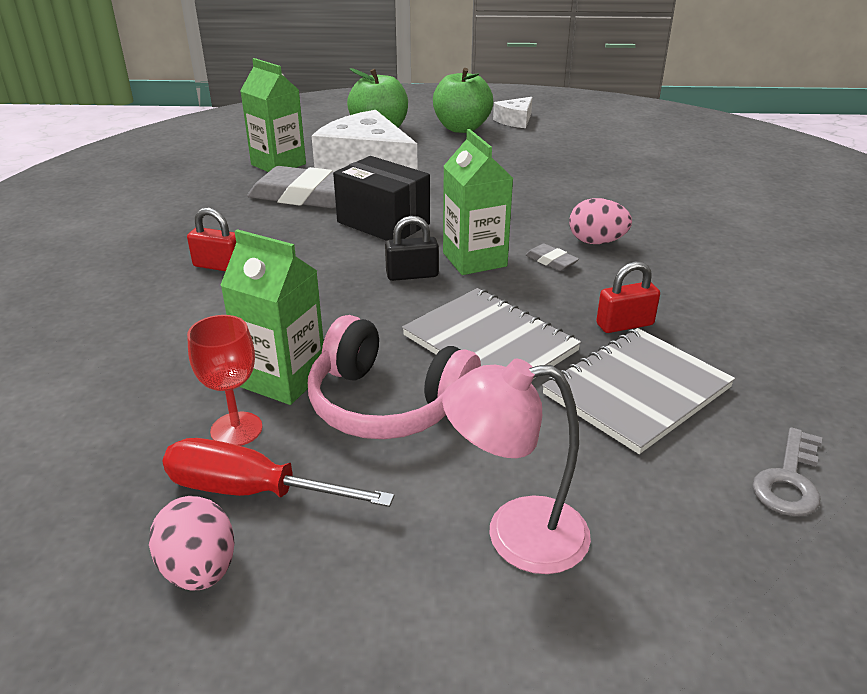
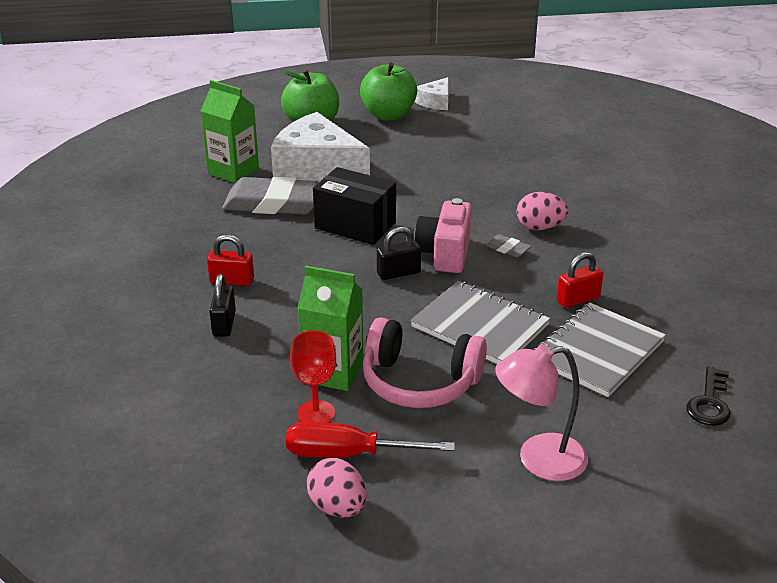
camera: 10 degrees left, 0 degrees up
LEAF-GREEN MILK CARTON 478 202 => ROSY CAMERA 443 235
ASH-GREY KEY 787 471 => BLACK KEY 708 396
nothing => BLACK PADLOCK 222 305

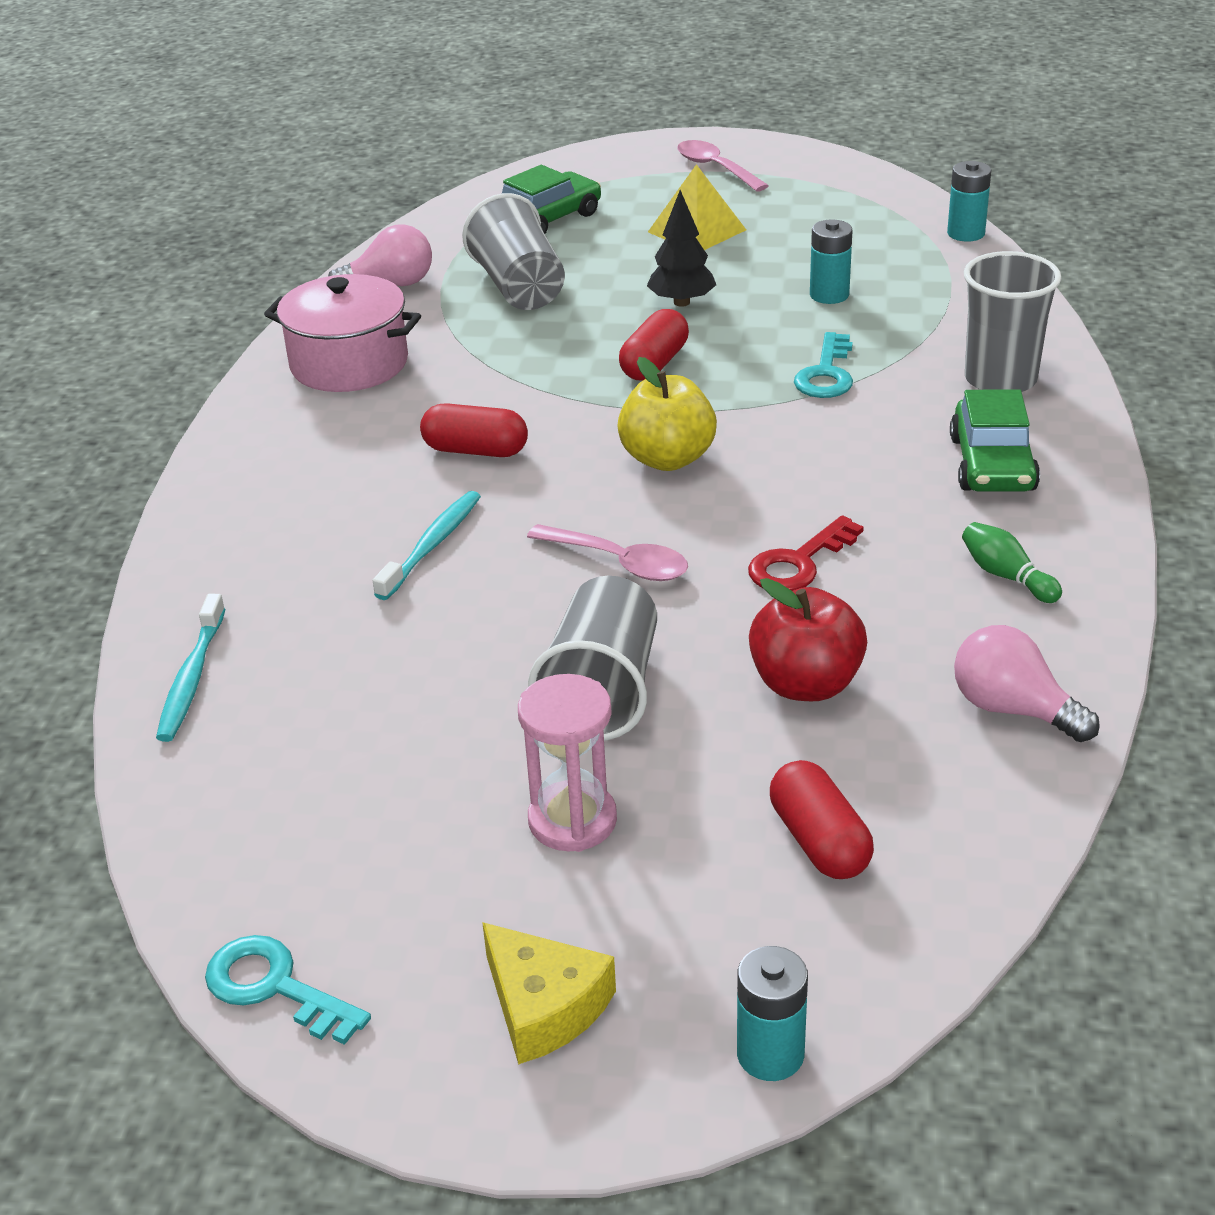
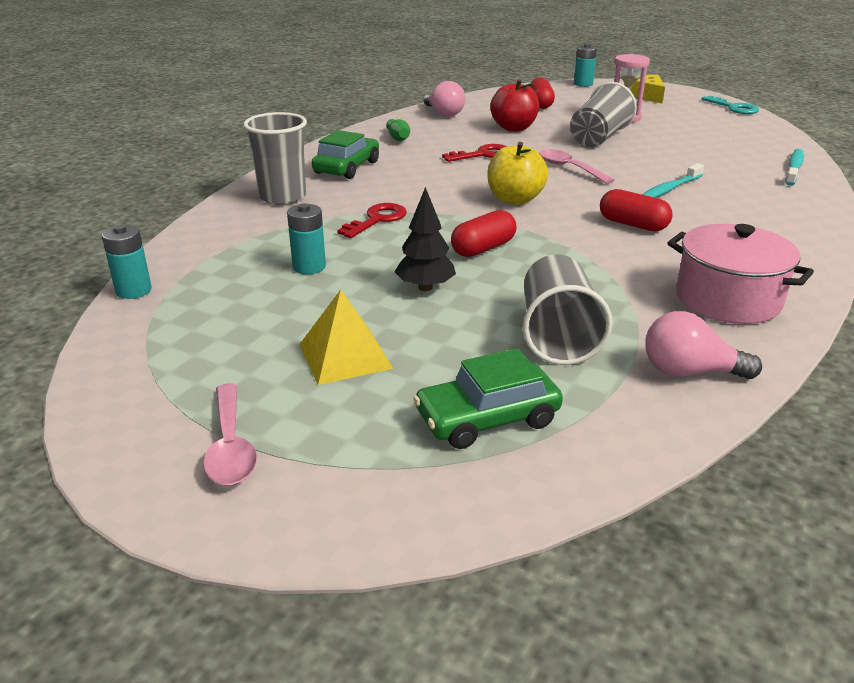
camera: 160 degrees left, 5 degrees down
AQUA KEY 823 365 => CRIMSON KEY 372 220

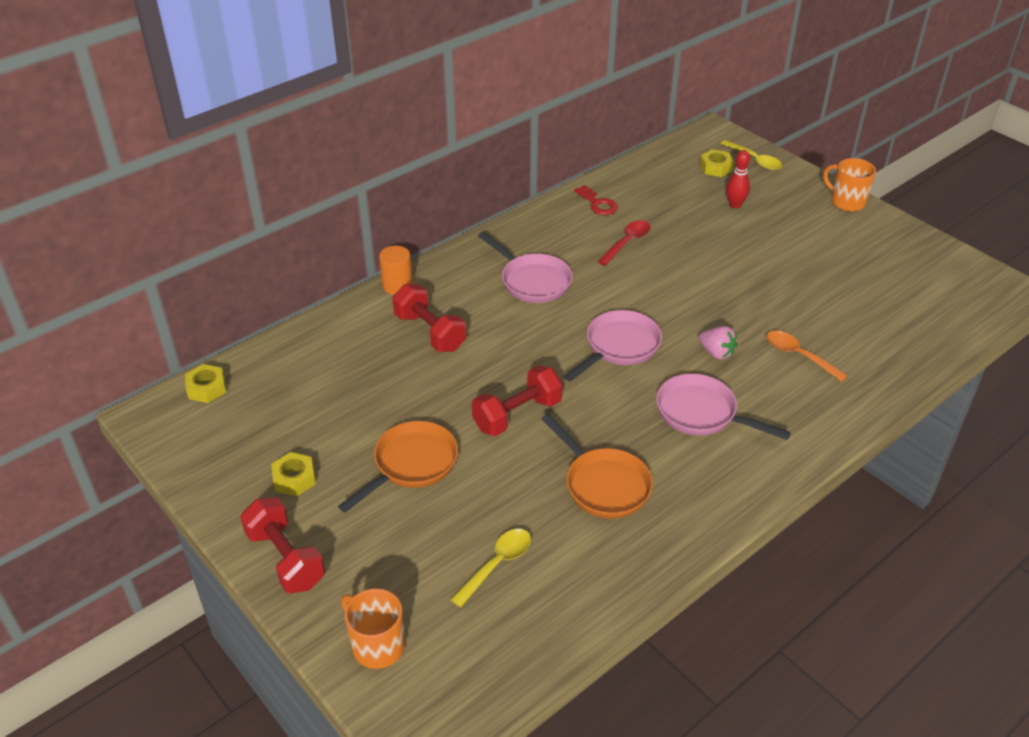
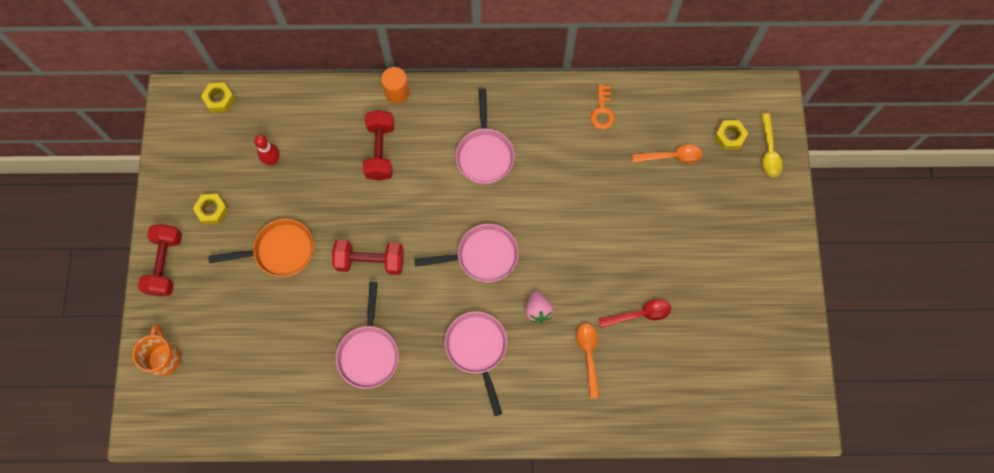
camera: 40 degrees right, 30 degrees up
CRIMSON SKITTLE 738 179 => CRIMSON SKITTLE 267 150, relocated
BRIGHT ORANGE MUG 849 184 => nothing
CRIMSON KEY 596 200 => BRIGHT ORANGE KEY 602 106
CRIMSON TEASPOON 624 243 => CRIMSON TEASPOON 634 313, relocated
BRIGHT ORANGE PAN 597 466 => ROSY PAN 367 335
GOLDEN TEASPOON 490 568 => nothing
nothing => BRIGHT ORANGE TEASPOON 667 154

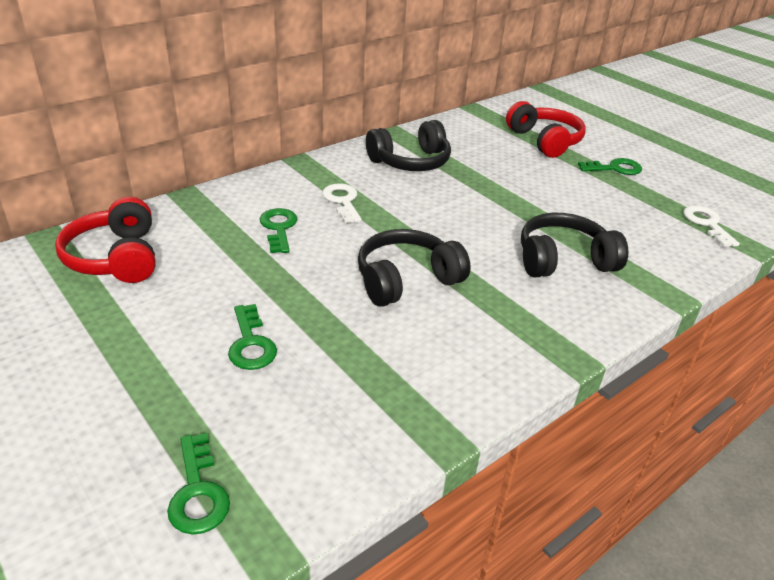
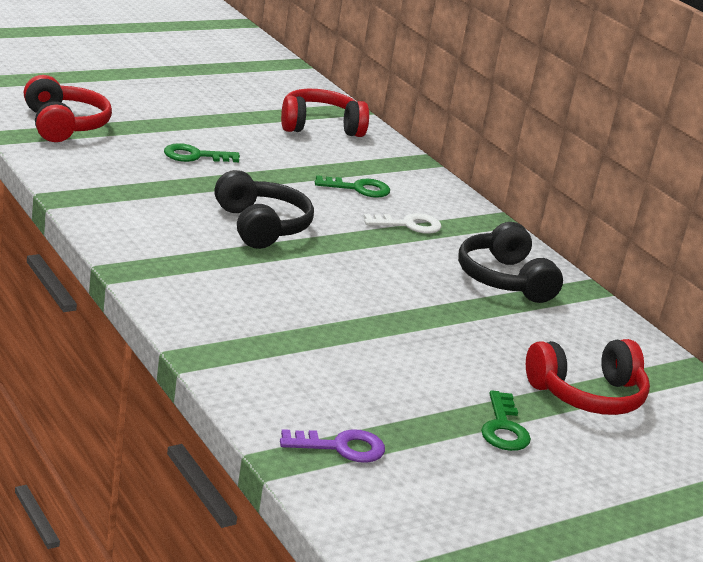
camera: 95 degrees right, 10 degrees down
PURE WHITE KEY 711 226 => PURPLE KEY 332 446
BLACK HEADSET 574 245 => nothing
LEAF-GREEN KEY 198 484 => CRIMSON HEADSET 68 108

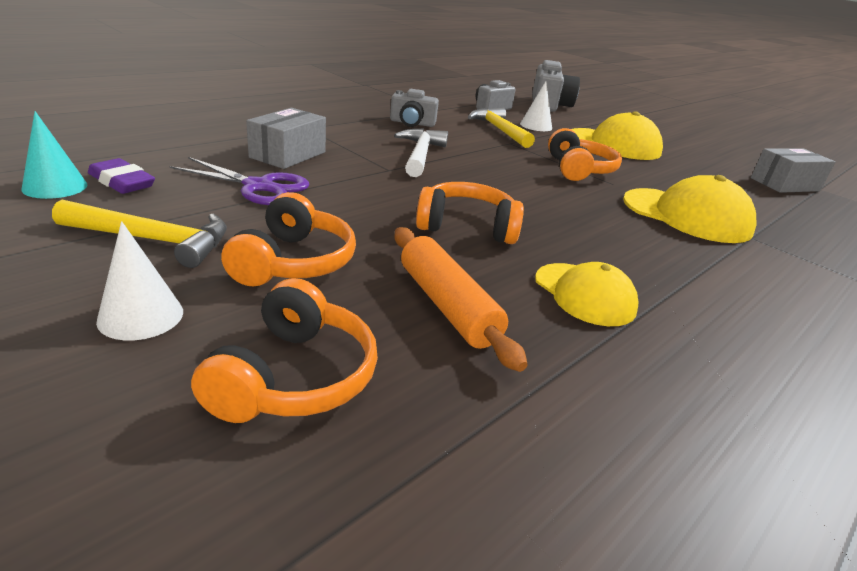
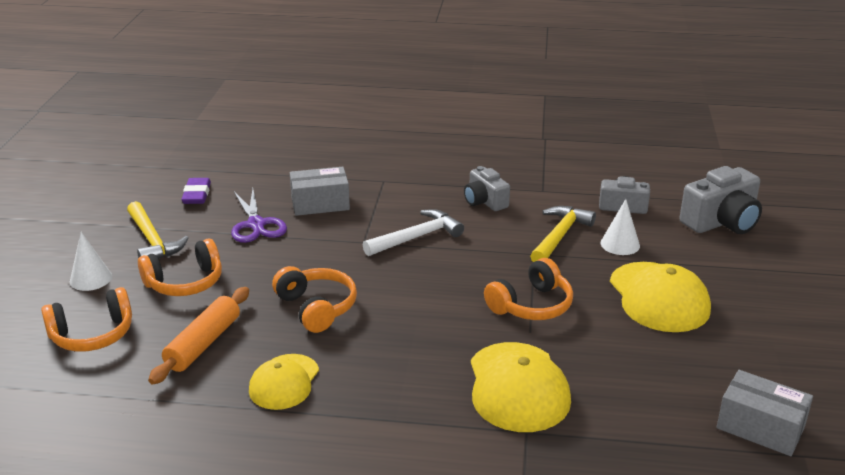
camera: 55 degrees right, 0 degrees up
AQUA CONE 54 155 => nothing

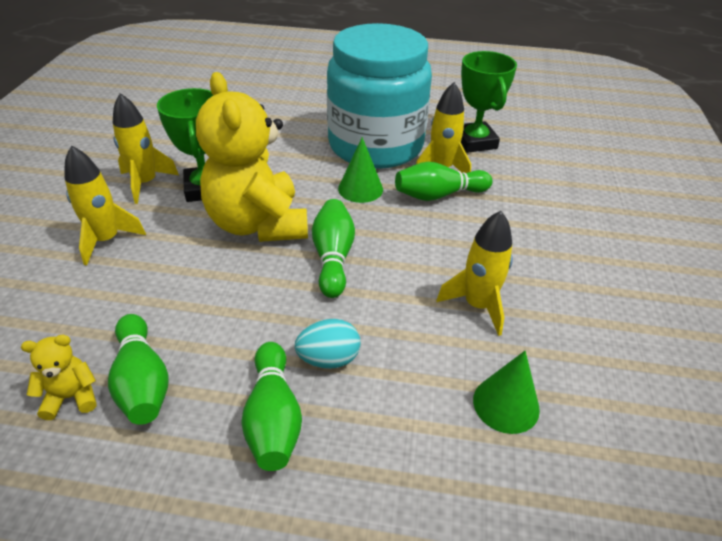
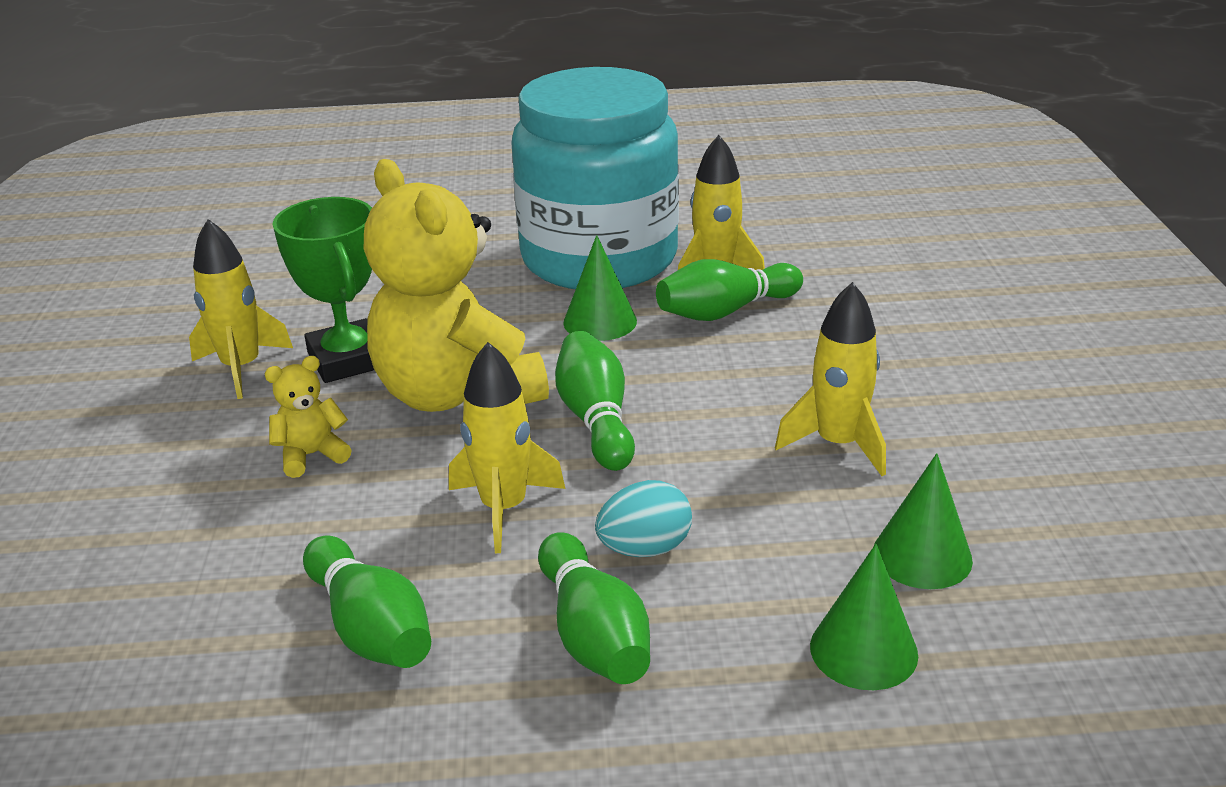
camera: 10 degrees left, 10 degrees down
LEAF-GREEN AWARD CUP 489 102 => nothing
GOLDEN SPACESHIP 105 205 => GOLDEN SPACESHIP 507 447, relocated
GOLDEN TEDDY BEAR 59 377 => GOLDEN TEDDY BEAR 308 417, relocated
nothing => LEAF-GREEN CONE 864 617

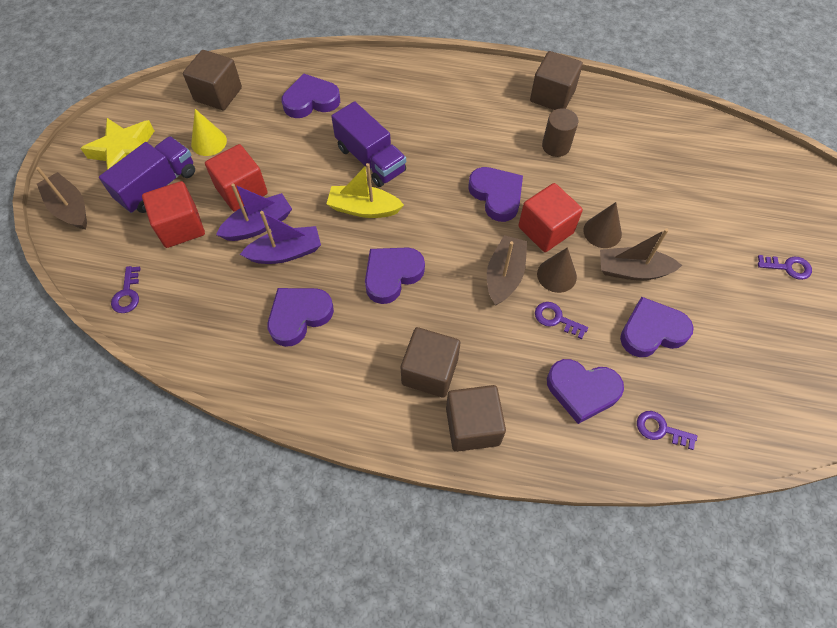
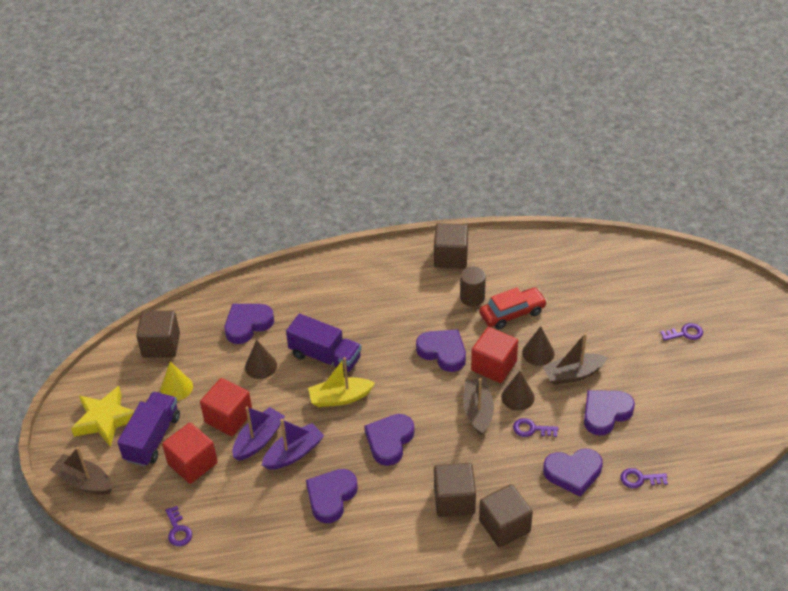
camera: 20 degrees left, 15 degrees down
nothing => CRIMSON AUTOMOBILE 513 308
nothing => DARK BROWN CONE 261 359

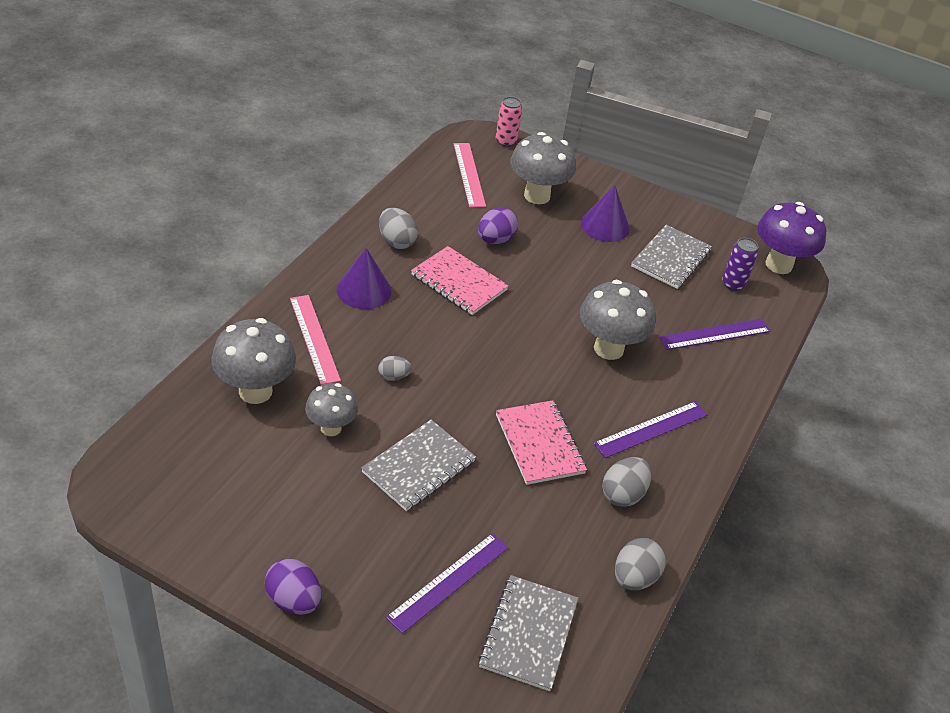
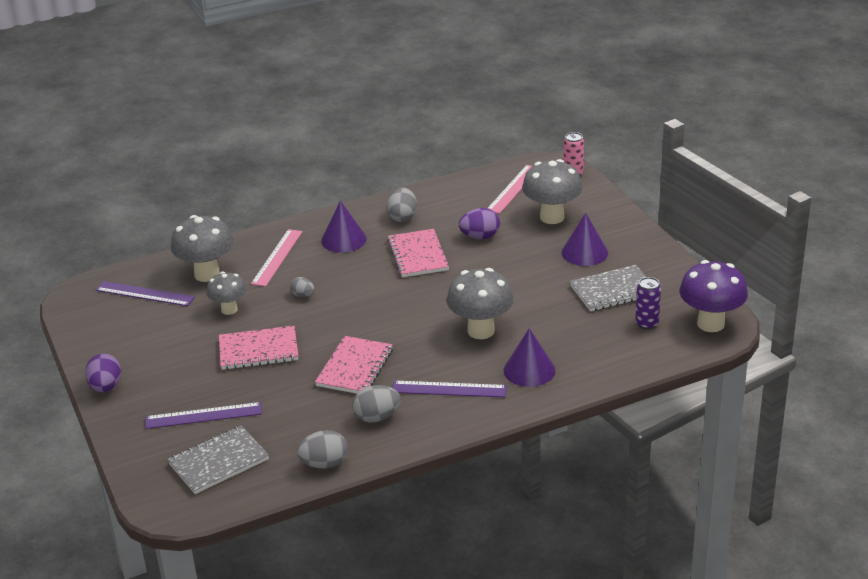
camera: 45 degrees right, 10 degrees down
PURPLE RULER 715 334 => PURPLE RULER 145 293, relocated
ASH-GREY EXERCISE BOOK 418 465 => ROSY EXERCISE BOOK 258 347
nothing => PURPLE CONE 529 357

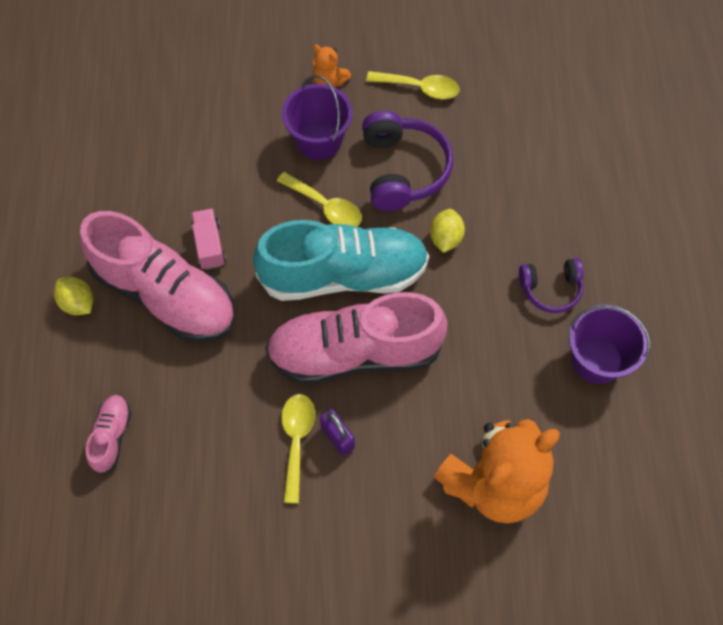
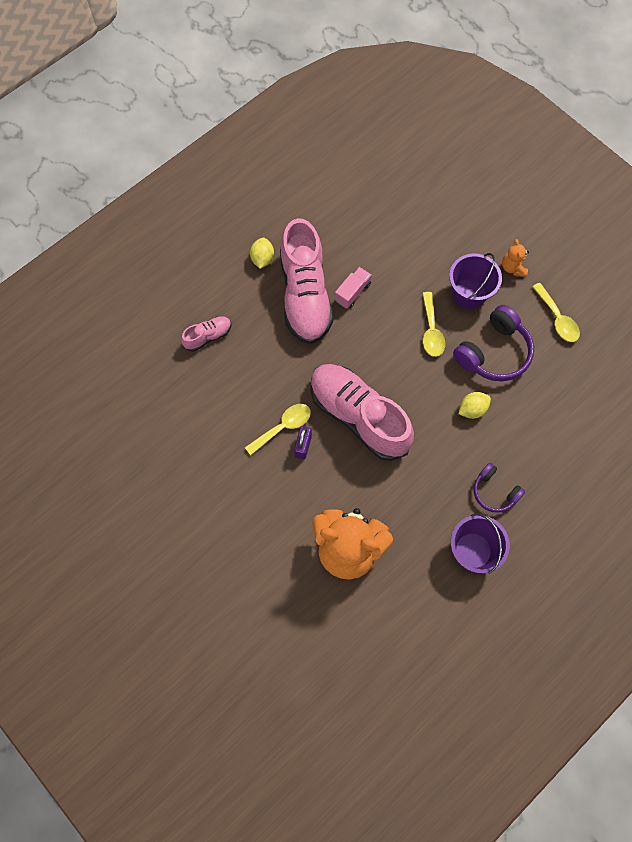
camera: 50 degrees right, 5 degrees up
AQUA LACE-UP SHOE 341 260 => nothing

